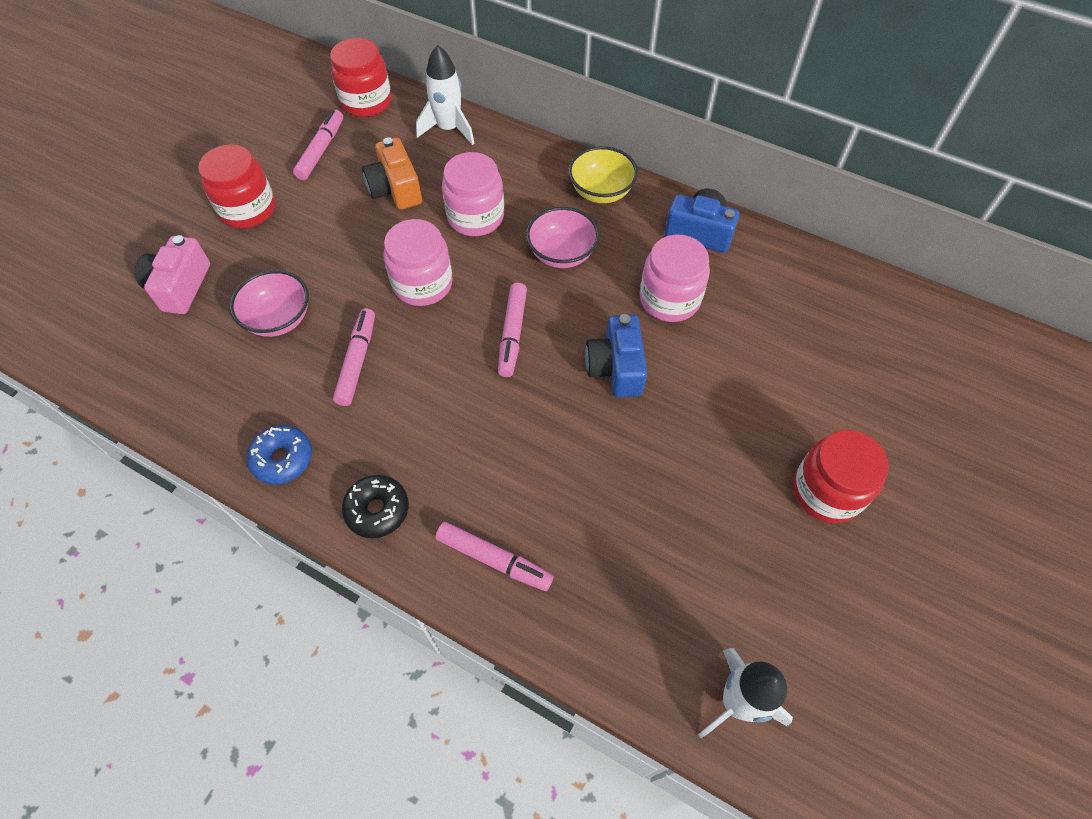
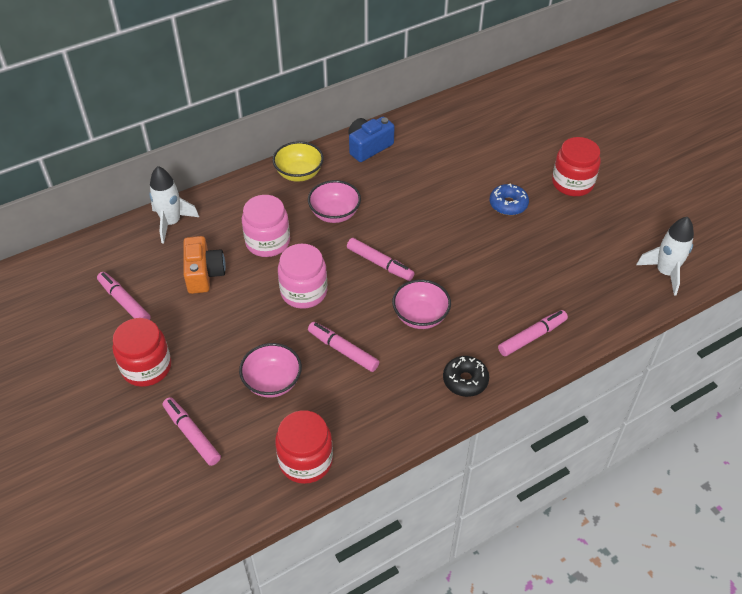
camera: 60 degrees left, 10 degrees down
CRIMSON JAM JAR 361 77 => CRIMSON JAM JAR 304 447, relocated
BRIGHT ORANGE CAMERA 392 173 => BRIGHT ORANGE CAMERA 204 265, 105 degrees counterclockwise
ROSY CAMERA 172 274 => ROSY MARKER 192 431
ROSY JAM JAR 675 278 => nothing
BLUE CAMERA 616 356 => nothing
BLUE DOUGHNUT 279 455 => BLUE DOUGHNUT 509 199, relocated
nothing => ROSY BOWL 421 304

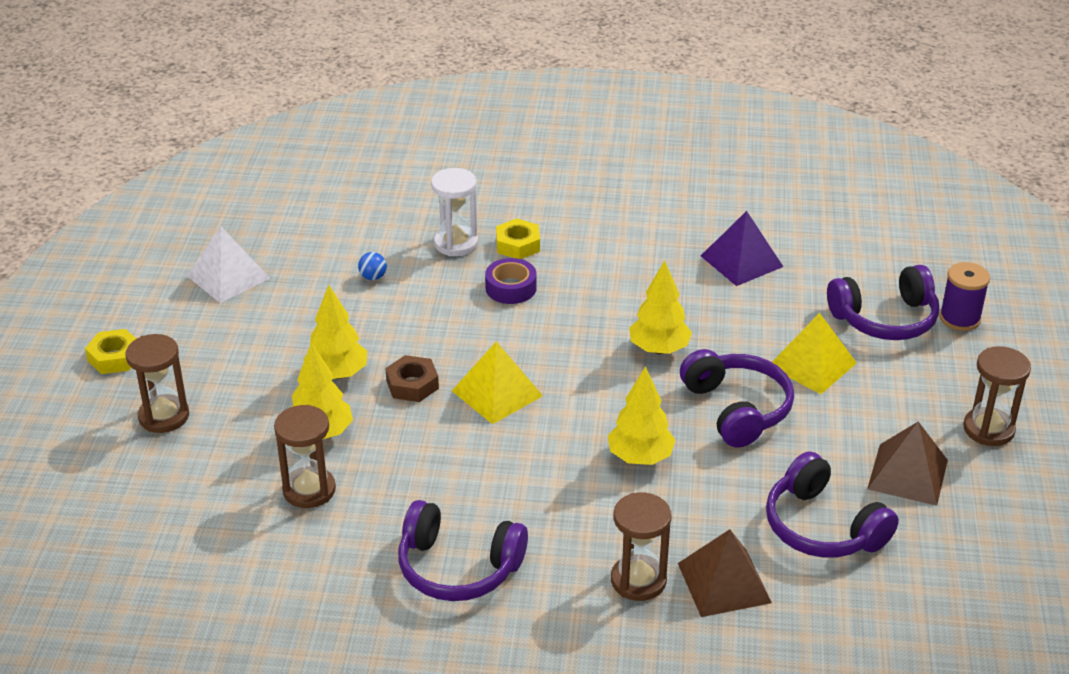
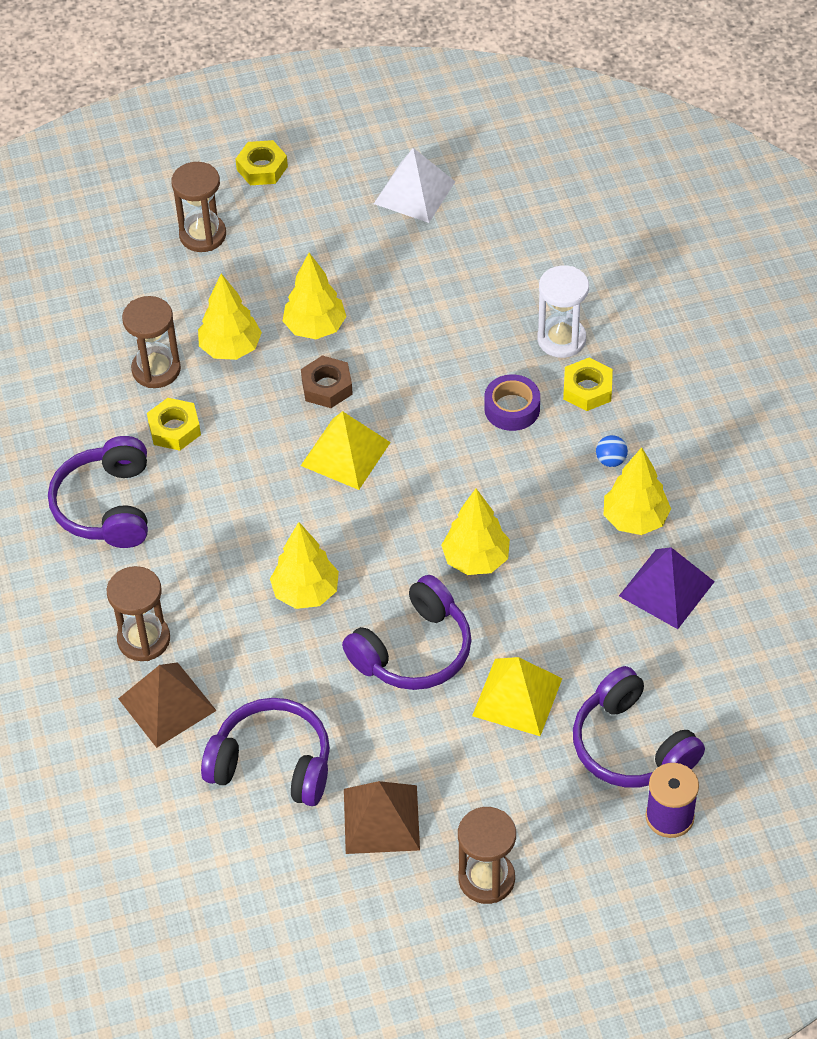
camera: 70 degrees right, 15 degrees up
BLUE PLAY BALL 372 266 => BLUE PLAY BALL 612 451, relocated
PURPLE HEADSET 832 504 => PURPLE HEADSET 265 752, 75 degrees clockwise
nothing => GOLDEN NUT 174 424
nothing => GOLDEN TOY TREE 637 491

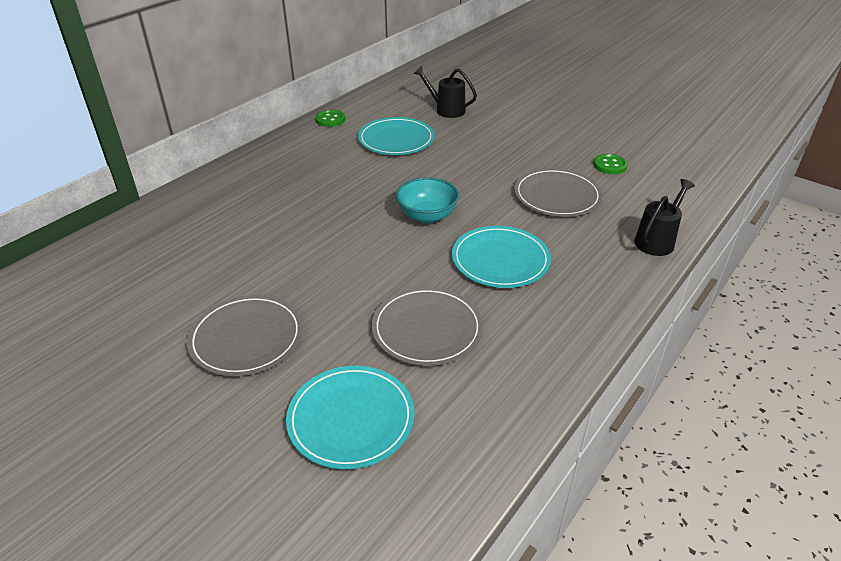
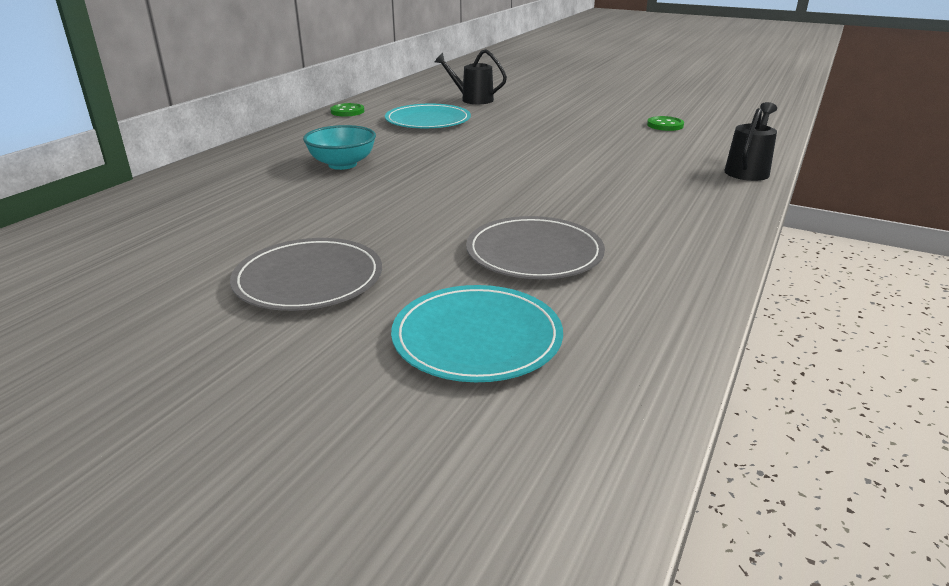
camera: 10 degrees left, 10 degrees down
ASH-GREY DINNER PLATE 558 192 => nothing
AQUA BOWL 427 200 => AQUA BOWL 339 147, relocated
AQUA DINNER PLATE 501 257 => nothing

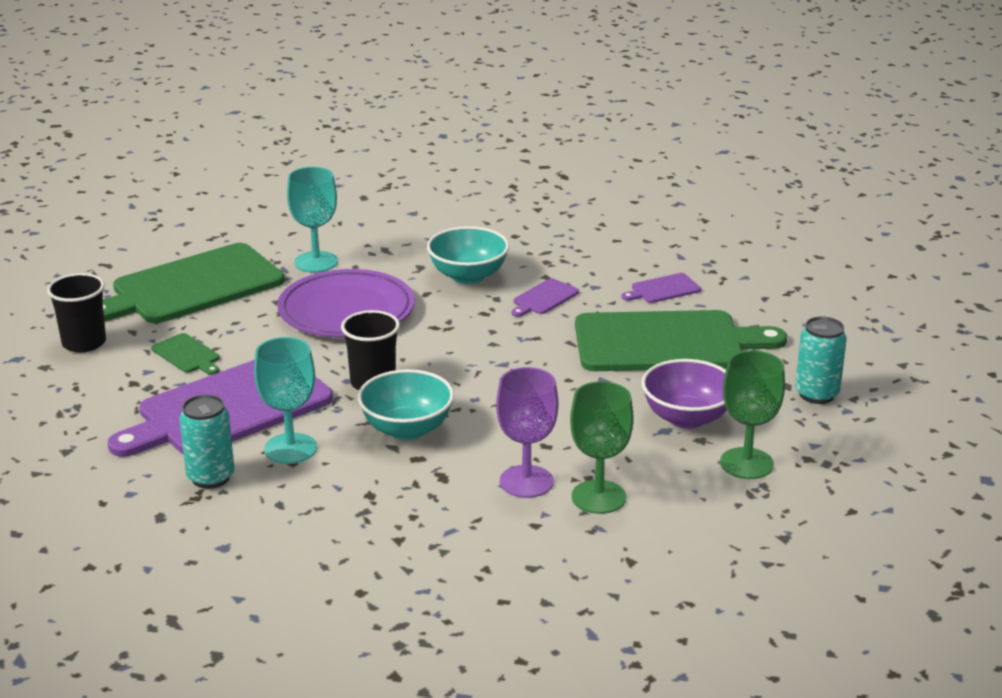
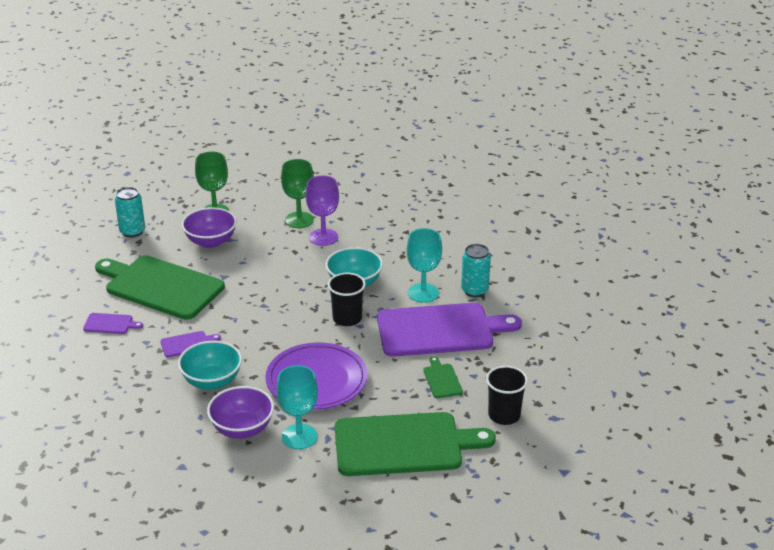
camera: 150 degrees left, 5 degrees up
nothing => PURPLE BOWL 240 412

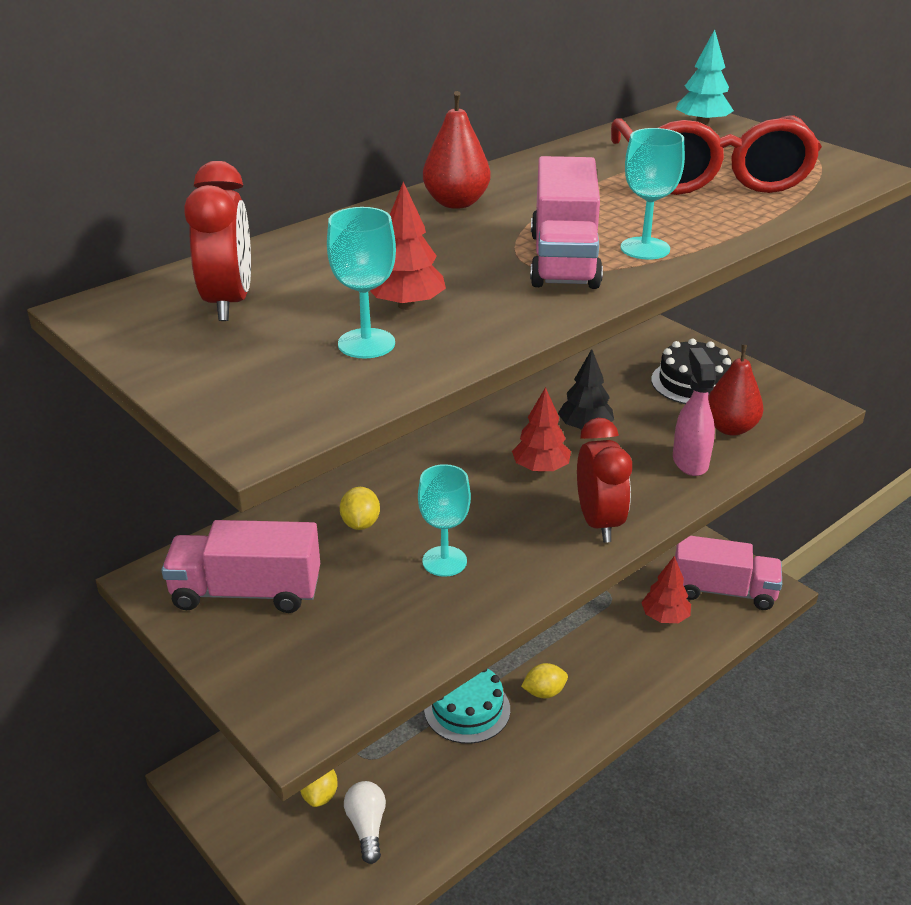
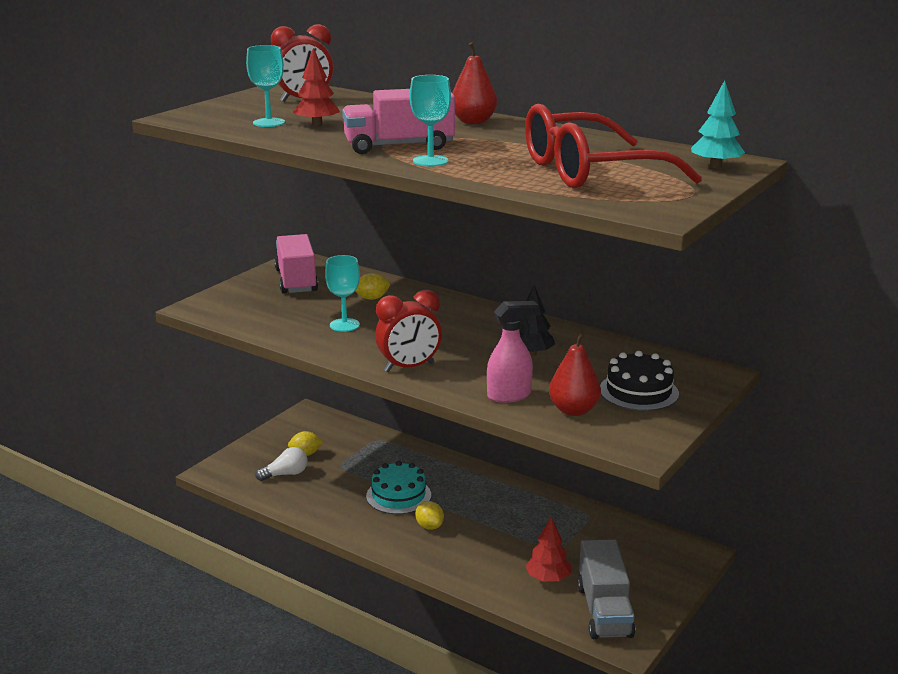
camera: 75 degrees right, 10 degrees down
CRIMSON TOY TREE 541 429 => nothing
ROSY TRUCK 728 573 => ASH-GREY TRUCK 606 589

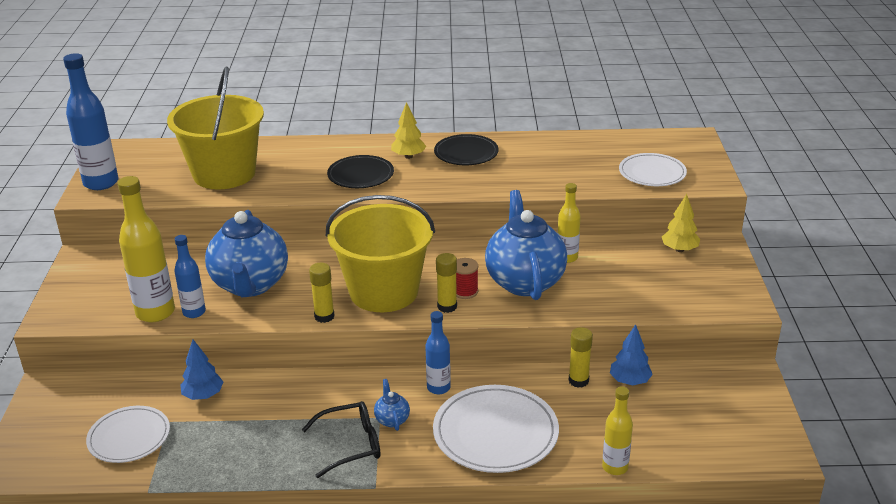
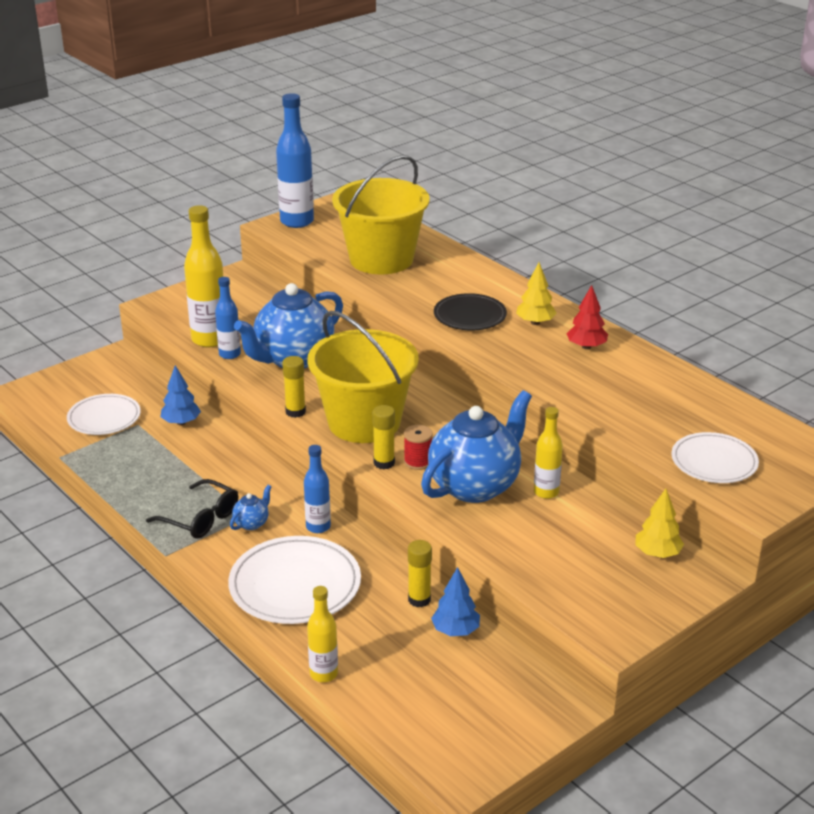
camera: 50 degrees right, 0 degrees up
BLACK DINNER PLATE 466 149 => CRIMSON TOY TREE 587 317

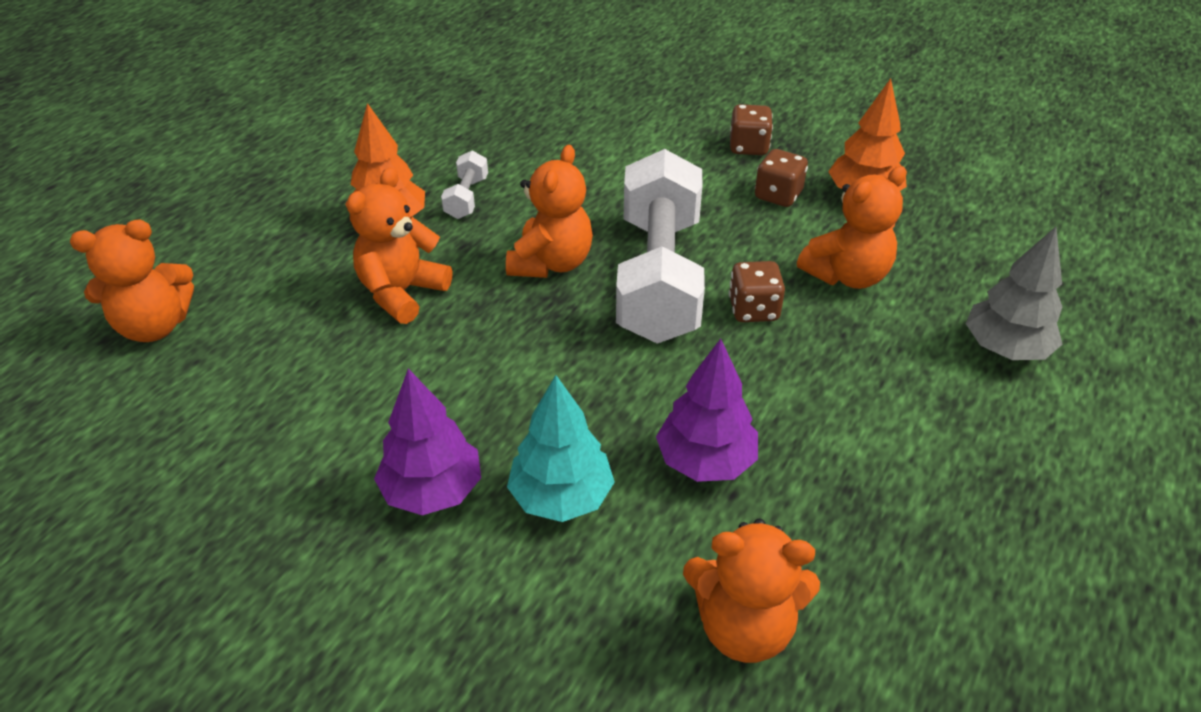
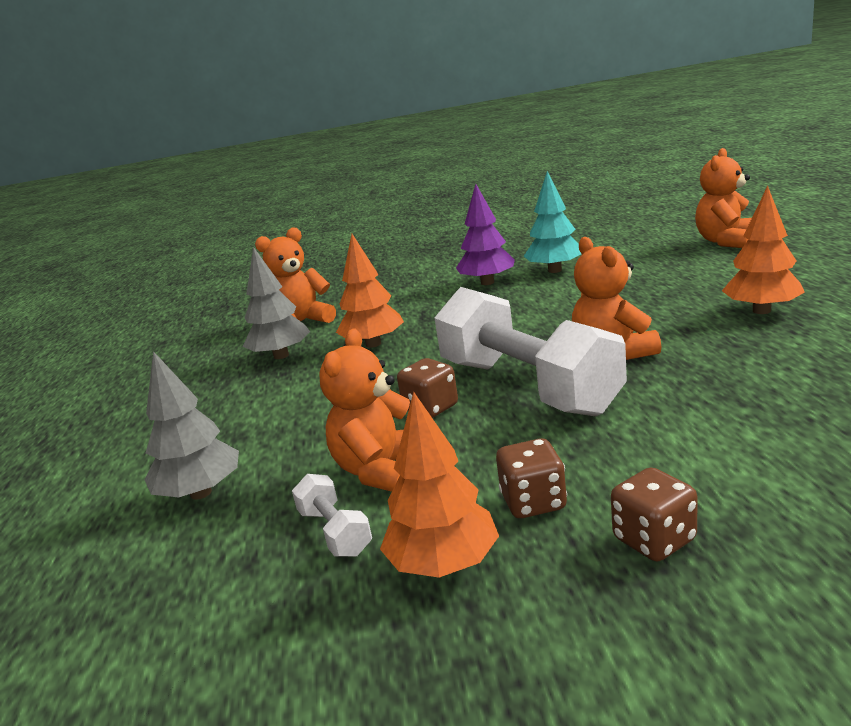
camera: 145 degrees right, 20 degrees down
PURE WHITE DUMBBELL 464 185 => PURE WHITE DUMBBELL 332 515, relocated
BRIGHT ORANGE TEDDY BEAR 399 245 => nothing
PURPLE TOY TREE 707 410 => BRIGHT ORANGE TOY TREE 370 291
AQUA TOY TREE 561 448 => AQUA TOY TREE 552 222, relocated
nothing => ASH-GREY TOY TREE 276 303

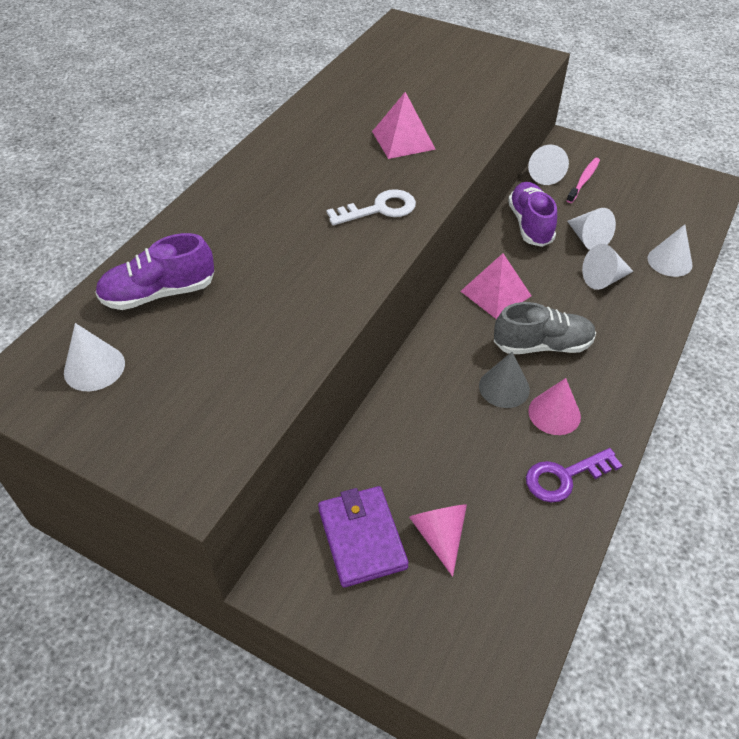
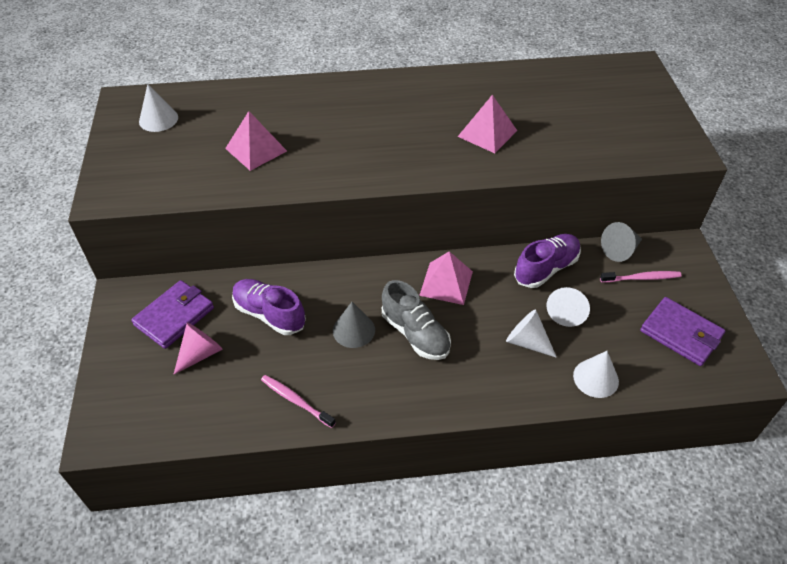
camera: 55 degrees right, 0 degrees up
PURE WHITE CONE 548 165 => ASH-GREY CONE 621 242
PURE WHITE KEY 371 207 => nothing
PURPLE LACE-UP SHOE 154 271 => PURPLE LACE-UP SHOE 269 307, relocated
ROSY CONE 554 406 => nothing
PURPLE KEY 574 475 => ROSY TOOTHBRUSH 298 401
nothing => ROSY SOLID PYRAMID 256 141
nothing => PURPLE WALLET 682 331

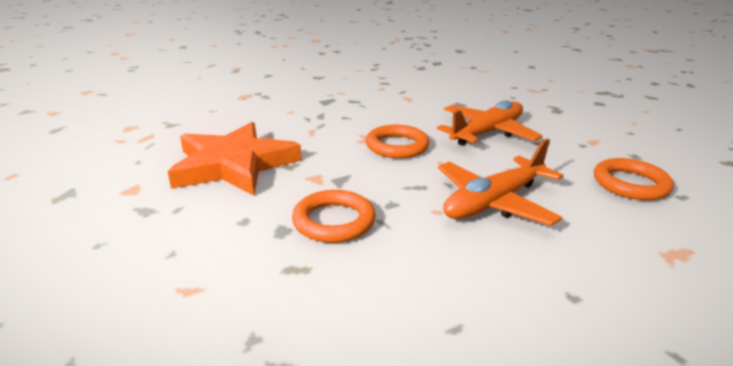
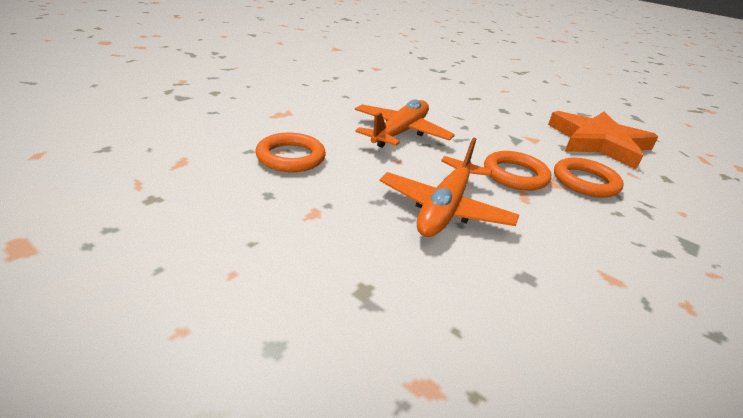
camera: 155 degrees right, 5 degrees up
BRIGHT ORANGE RING 334 216 => BRIGHT ORANGE RING 589 177, relocated

